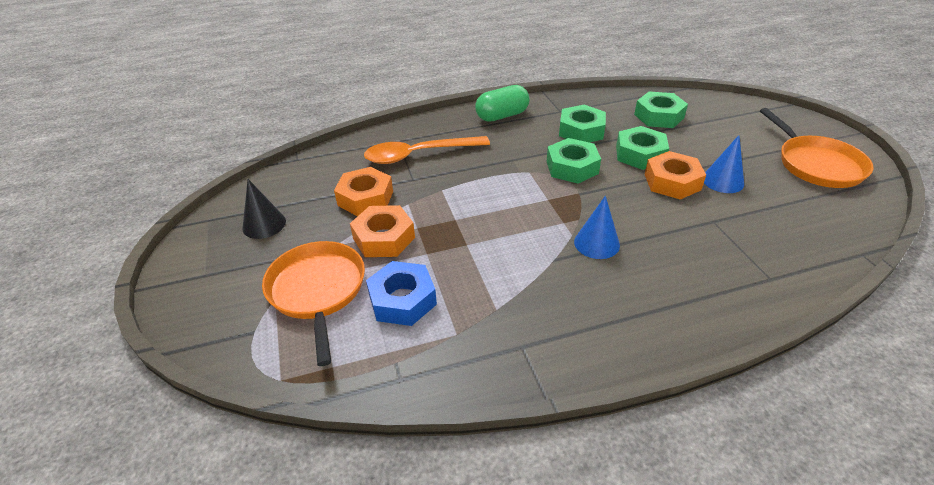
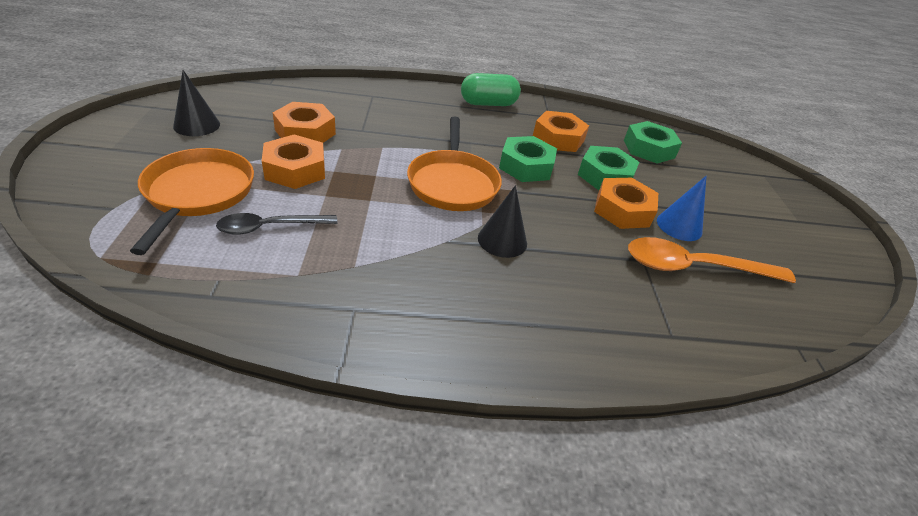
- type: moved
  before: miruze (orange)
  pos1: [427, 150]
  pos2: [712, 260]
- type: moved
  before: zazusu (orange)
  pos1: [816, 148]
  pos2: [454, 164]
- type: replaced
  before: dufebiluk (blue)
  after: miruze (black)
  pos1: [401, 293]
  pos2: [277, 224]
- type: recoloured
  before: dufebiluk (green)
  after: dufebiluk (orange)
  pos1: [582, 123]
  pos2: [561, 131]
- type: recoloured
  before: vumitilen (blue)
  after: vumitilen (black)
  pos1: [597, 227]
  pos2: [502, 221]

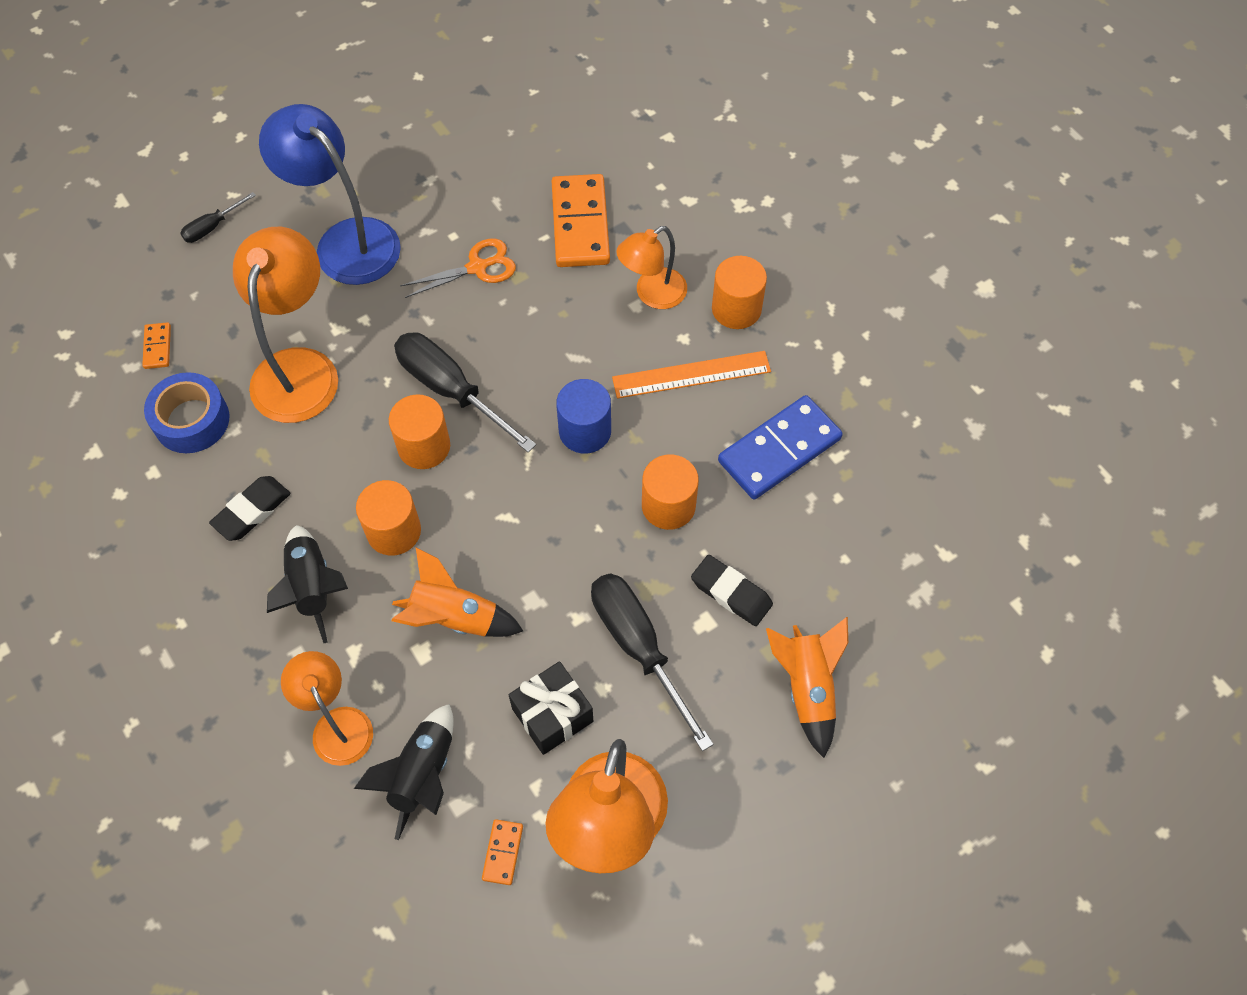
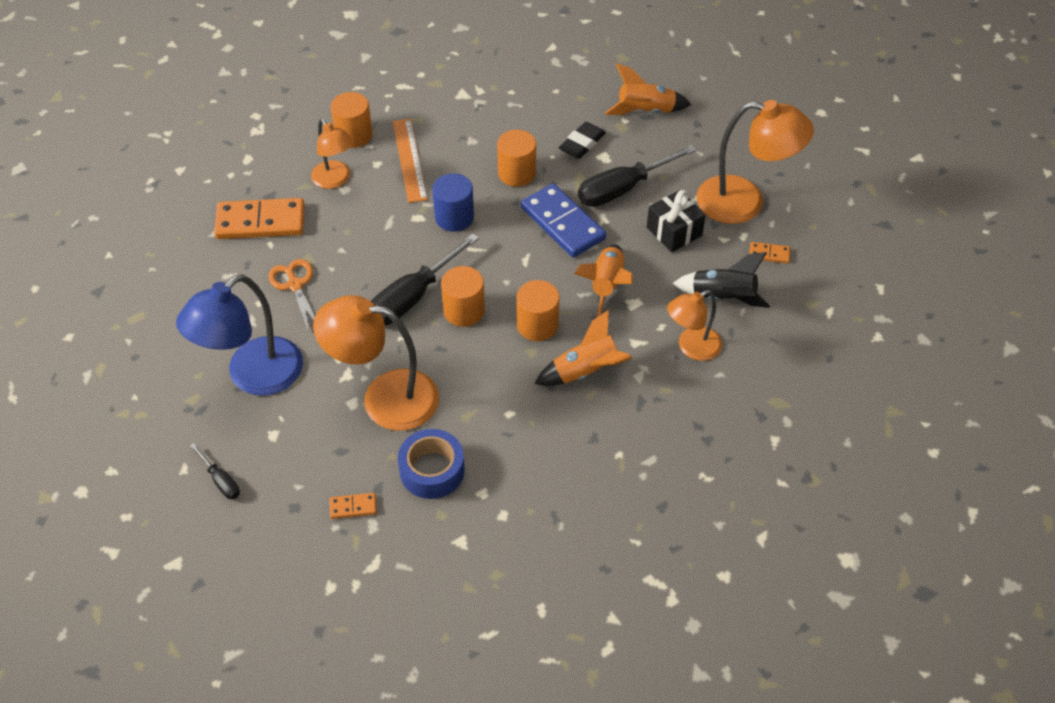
- type: removed
  before: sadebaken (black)
  pos1: [249, 508]
- type: moved
  before: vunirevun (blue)
  pos1: [780, 447]
  pos2: [563, 220]
- type: recoloured
  before: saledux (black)
  after: saledux (orange)
  pos1: [307, 584]
  pos2: [583, 348]

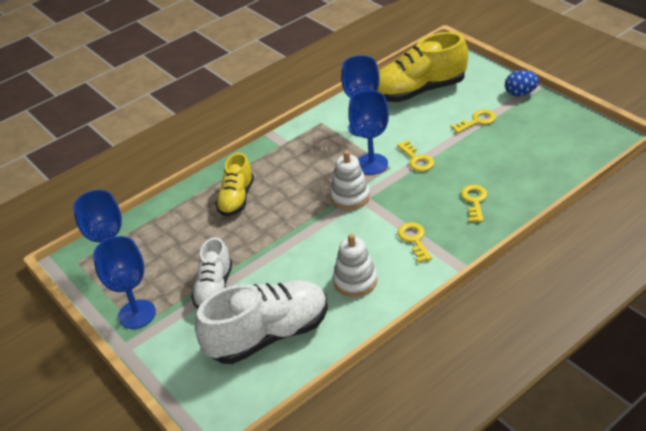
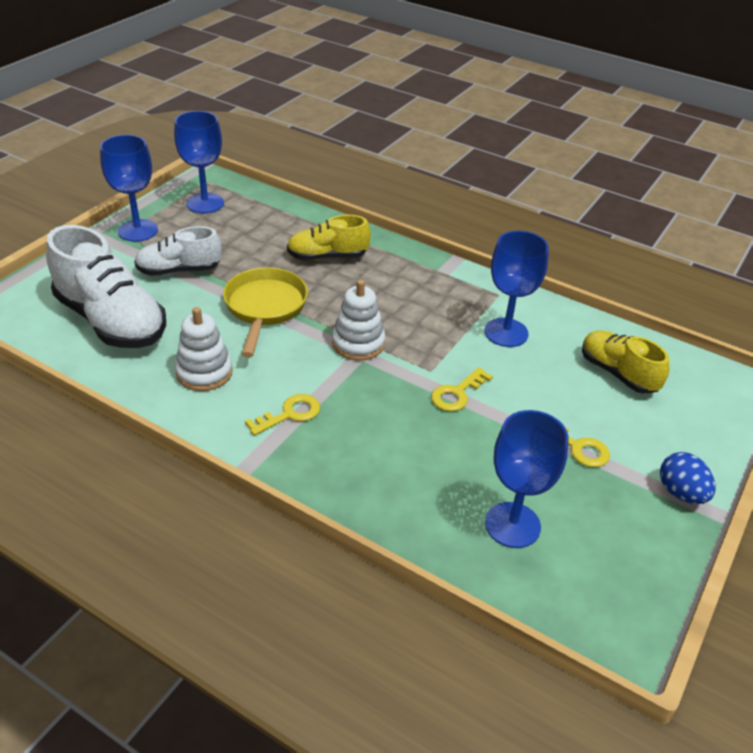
- type: removed
  before: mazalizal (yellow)
  pos1: [474, 203]
- type: added
  after: zazusu (yellow)
  pos2: [265, 312]
- type: moved
  before: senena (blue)
  pos1: [368, 132]
  pos2: [527, 479]
- type: resized
  before: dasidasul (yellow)
  pos1: [422, 67]
  pos2: [625, 362]
  scale: 0.6

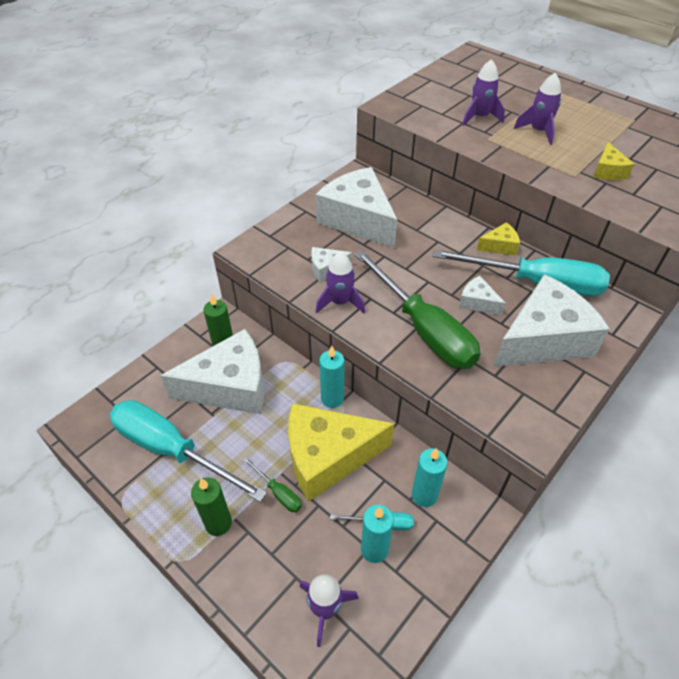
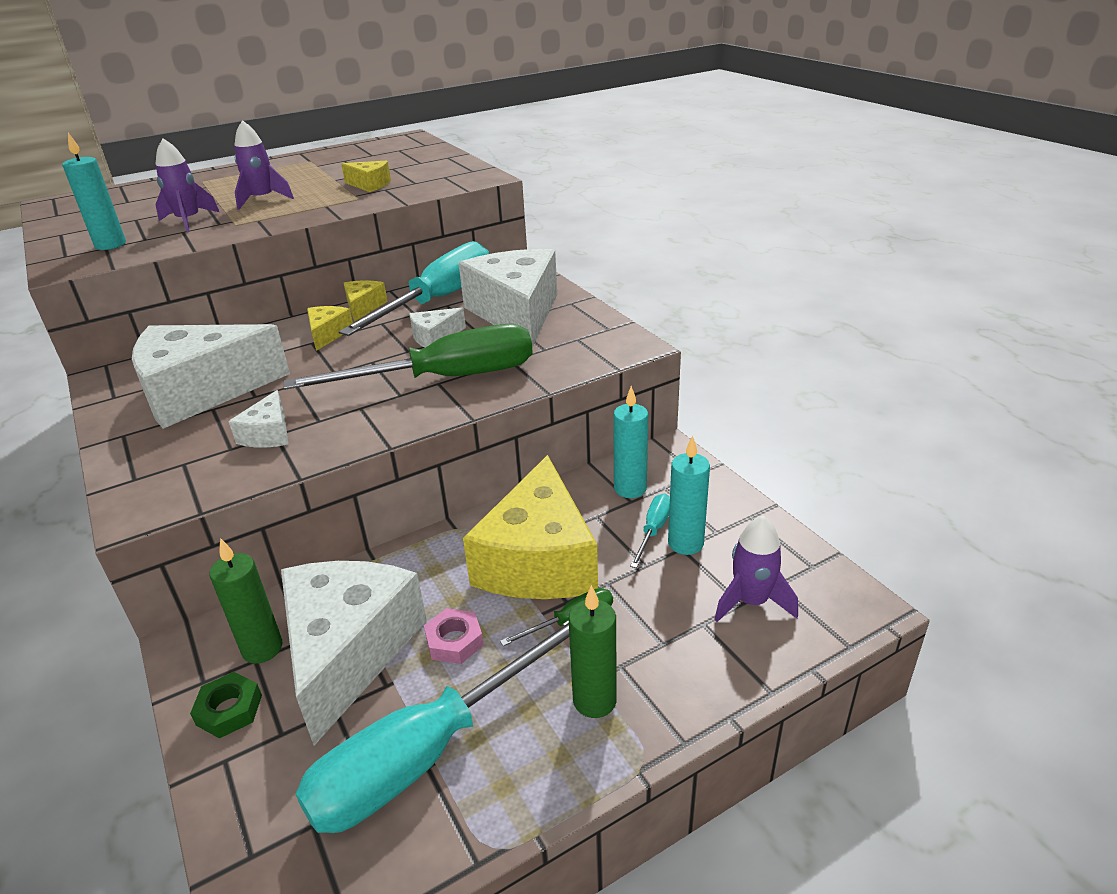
- type: removed
  before: saledux (purple)
  pos1: [340, 282]
- type: added
  after: dufebiluk (green)
  pos2: [226, 705]
- type: added
  after: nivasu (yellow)
  pos2: [330, 328]
- type: added
  after: dufebiluk (pink)
  pos2: [454, 636]
- type: moved
  before: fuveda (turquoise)
  pos1: [331, 377]
  pos2: [94, 191]

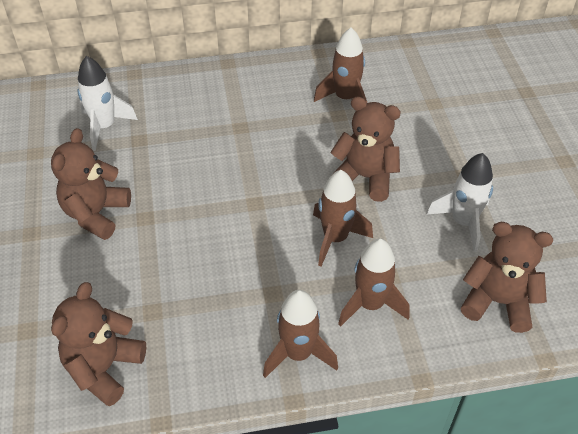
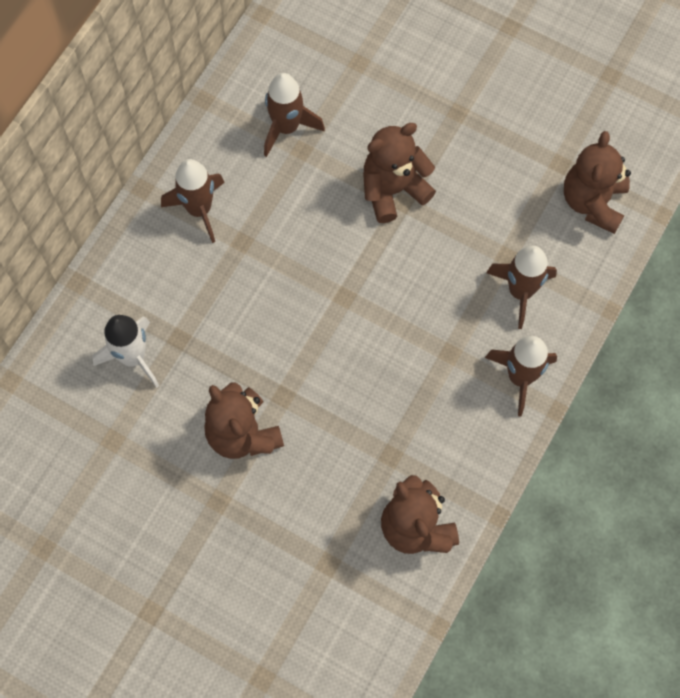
- type: removed
  before: saledux (white)
  pos1: [460, 202]
- type: moved
  before: saledux (brown)
  pos1: [343, 218]
  pos2: [193, 201]
- type: turned
  before: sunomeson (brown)
  pos1: [507, 277]
  pos2: [597, 182]
  turn: -45

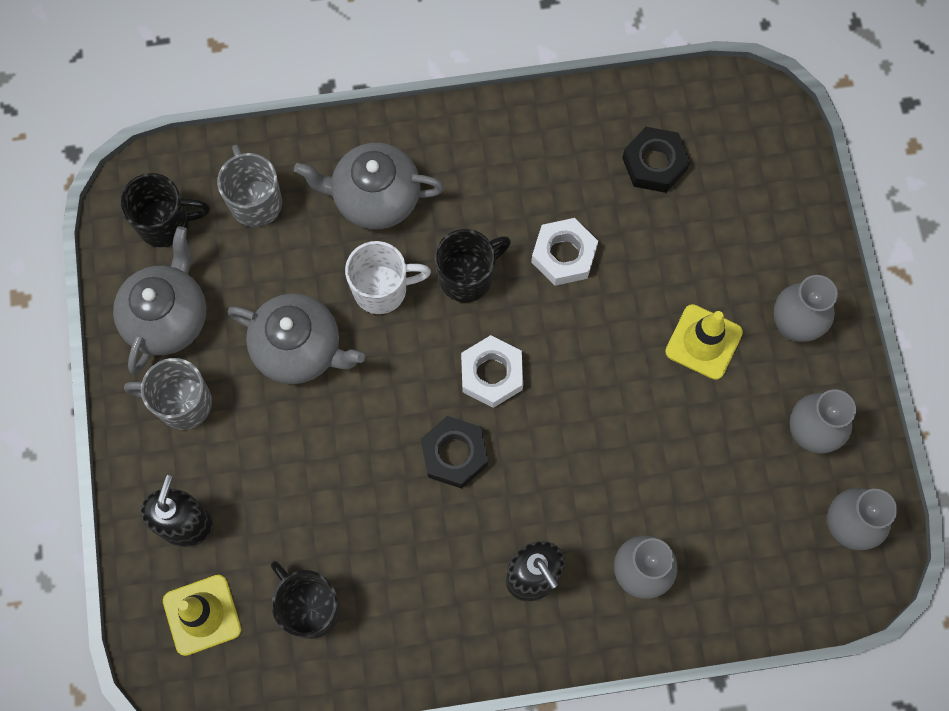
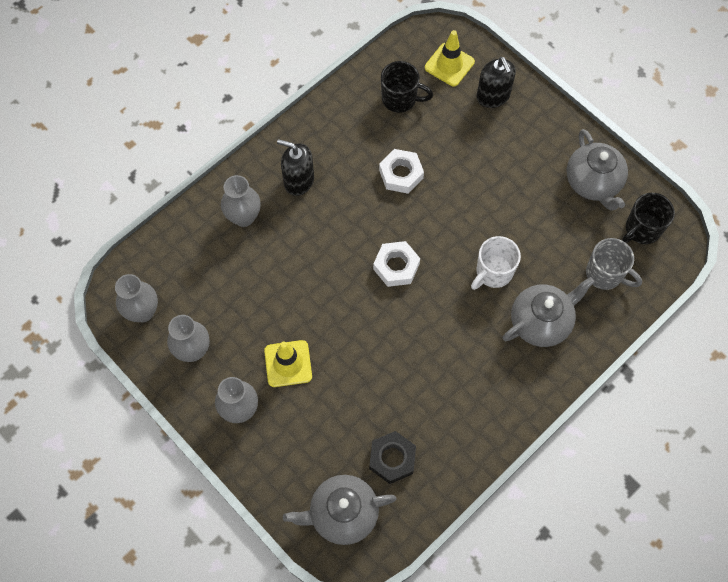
- type: removed
  before: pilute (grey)
  pos1: [168, 394]
- type: removed
  before: dufebiluk (black)
  pos1: [454, 452]
- type: removed
  before: pilute (black)
  pos1: [473, 265]
- type: moved
  before: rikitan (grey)
  pos1: [296, 338]
  pos2: [340, 510]
- type: moved
  before: dufebiluk (white)
  pos1: [564, 252]
  pos2: [401, 171]

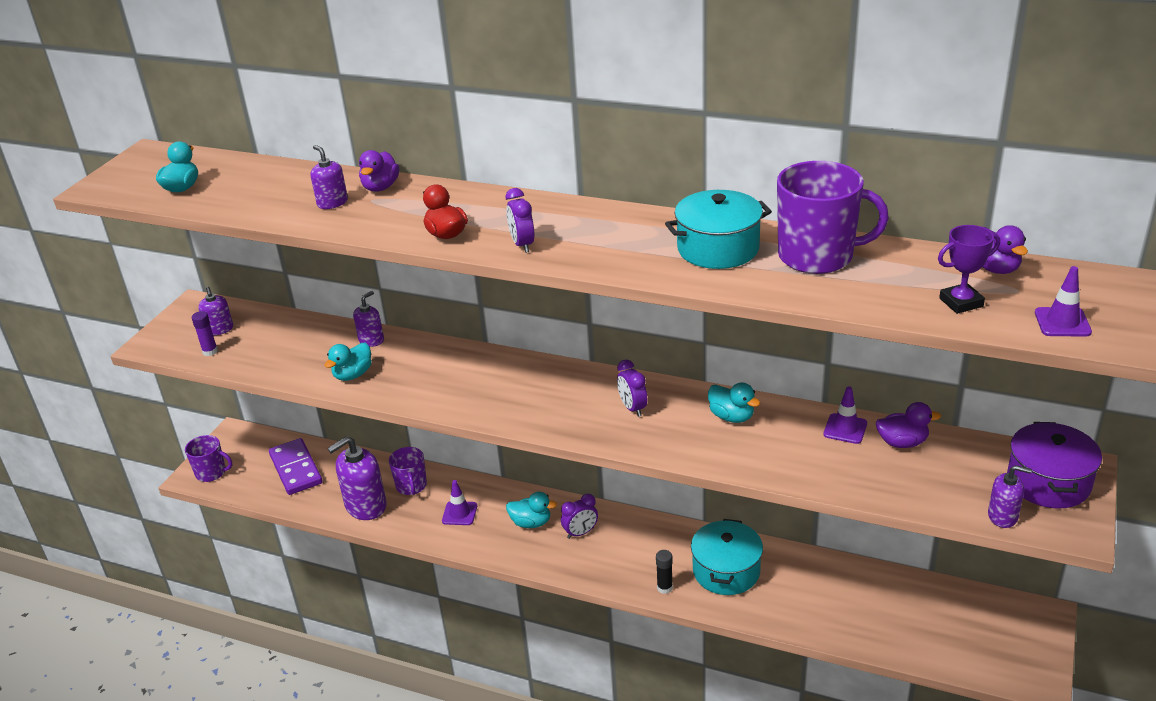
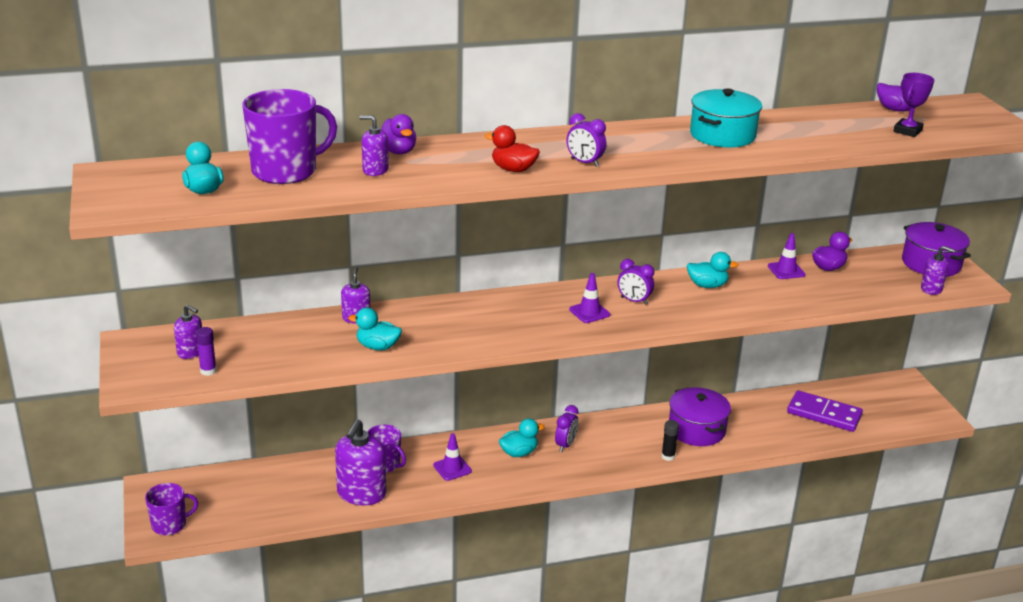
- type: moved
  before: vunirevun (purple)
  pos1: [296, 466]
  pos2: [825, 411]
- type: moved
  before: pilute (purple)
  pos1: [833, 217]
  pos2: [289, 136]
- type: moved
  before: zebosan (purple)
  pos1: [1063, 301]
  pos2: [589, 298]
- type: recoloured
  before: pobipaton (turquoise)
  after: pobipaton (purple)
  pos1: [727, 557]
  pos2: [700, 416]
- type: turned
  before: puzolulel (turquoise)
  pos1: [348, 362]
  pos2: [375, 329]
  turn: 105
- type: turned
  before: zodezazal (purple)
  pos1: [1010, 496]
  pos2: [938, 270]
  turn: 45

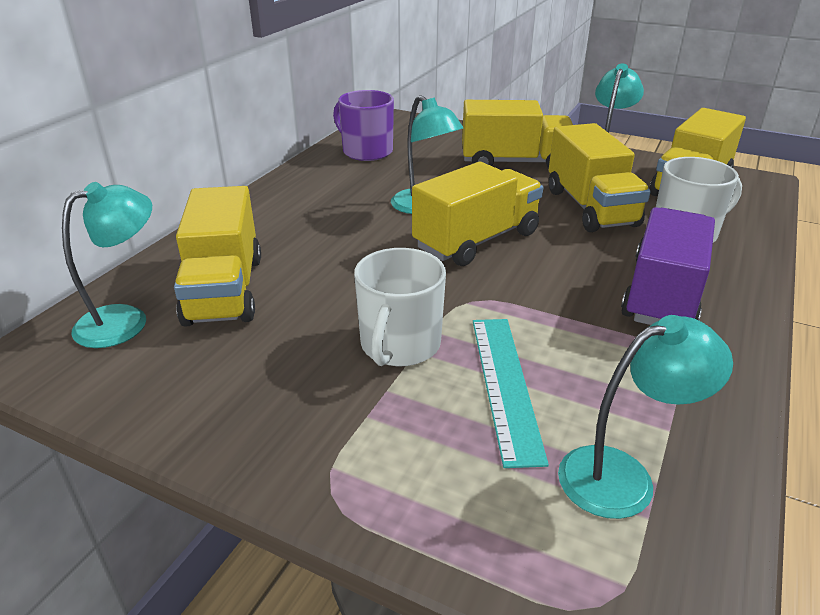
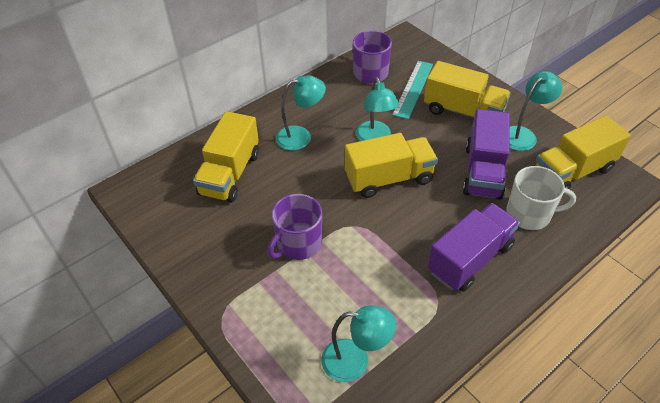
- type: moved
  before: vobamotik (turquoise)
  pos1: [107, 265]
  pos2: [301, 113]
- type: moved
  before: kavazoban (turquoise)
  pos1: [511, 393]
  pos2: [412, 90]
- type: recoloured
  before: pilute (white)
  after: pilute (purple)
  pos1: [400, 307]
  pos2: [295, 227]
- type: recoloured
  before: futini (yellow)
  after: futini (purple)
  pos1: [600, 177]
  pos2: [486, 154]

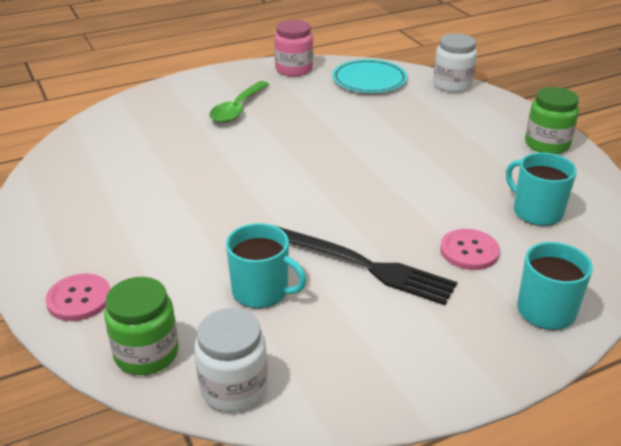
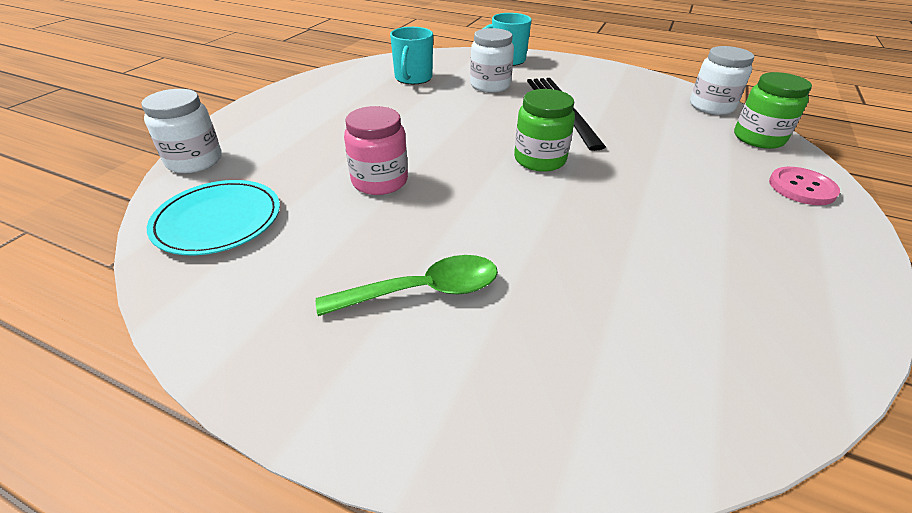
- type: removed
  before: pilute (turquoise)
  pos1: [266, 265]
- type: moved
  before: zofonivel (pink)
  pos1: [293, 48]
  pos2: [376, 150]
- type: moved
  before: zofonivel (green)
  pos1: [552, 120]
  pos2: [544, 130]
- type: replaced
  before: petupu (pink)
  after: zofonivel (white)
  pos1: [470, 249]
  pos2: [492, 60]

